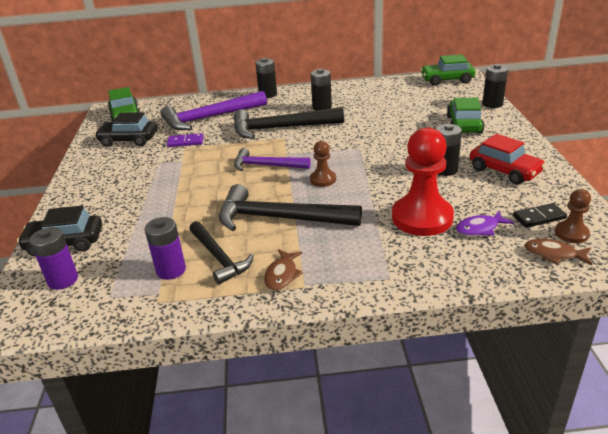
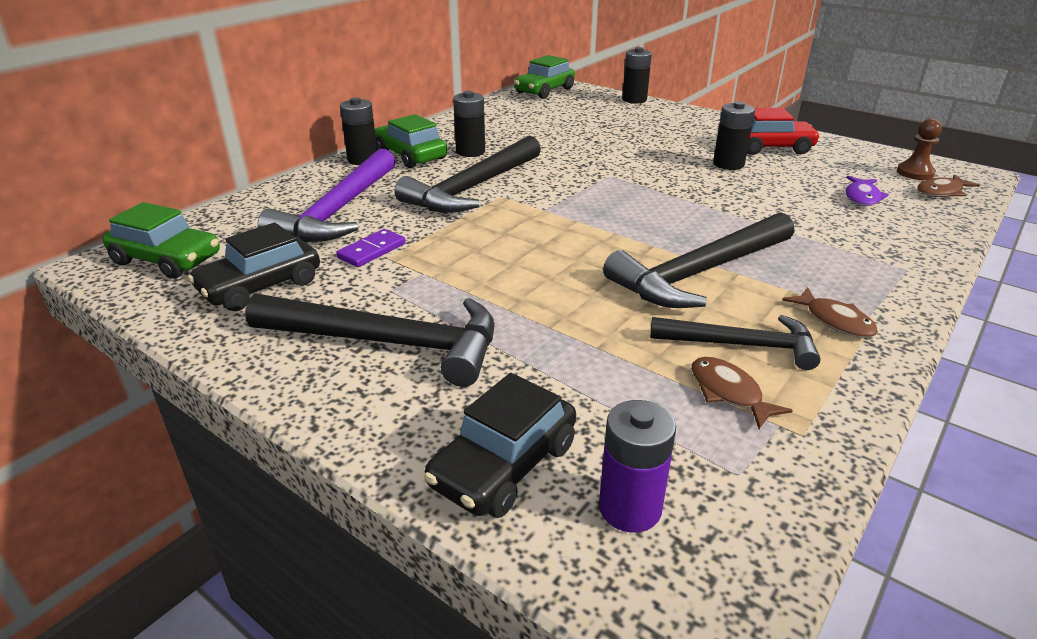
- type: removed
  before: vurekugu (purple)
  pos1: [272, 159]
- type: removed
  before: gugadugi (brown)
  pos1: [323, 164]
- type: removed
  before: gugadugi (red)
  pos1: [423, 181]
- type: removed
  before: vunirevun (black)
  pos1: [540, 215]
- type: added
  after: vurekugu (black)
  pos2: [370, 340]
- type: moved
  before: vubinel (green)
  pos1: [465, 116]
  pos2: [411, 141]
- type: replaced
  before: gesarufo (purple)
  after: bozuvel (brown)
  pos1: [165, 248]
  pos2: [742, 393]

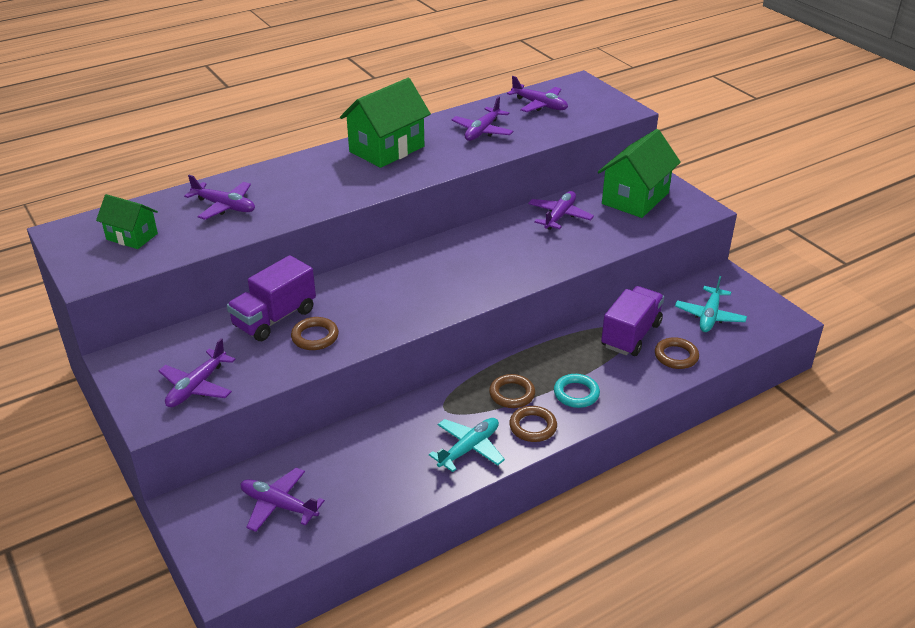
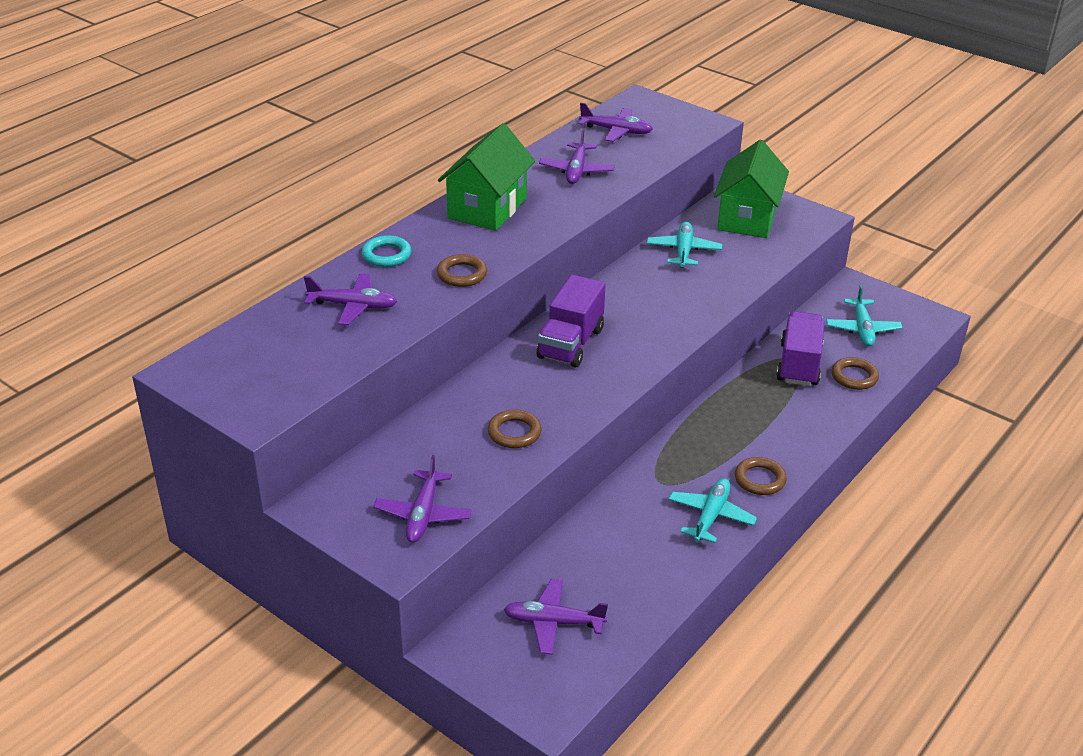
- type: removed
  before: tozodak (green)
  pos1: [127, 221]
- type: moved
  before: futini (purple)
  pos1: [271, 298]
  pos2: [571, 321]
- type: moved
  before: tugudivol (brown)
  pos1: [512, 391]
  pos2: [462, 270]
- type: moved
  before: tugudivol (turquoise)
  pos1: [577, 391]
  pos2: [386, 251]
- type: recoloured
  before: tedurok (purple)
  after: tedurok (turquoise)
  pos1: [561, 210]
  pos2: [684, 244]

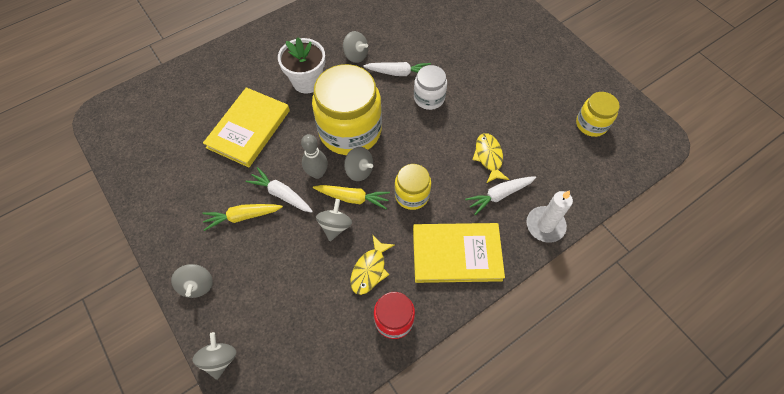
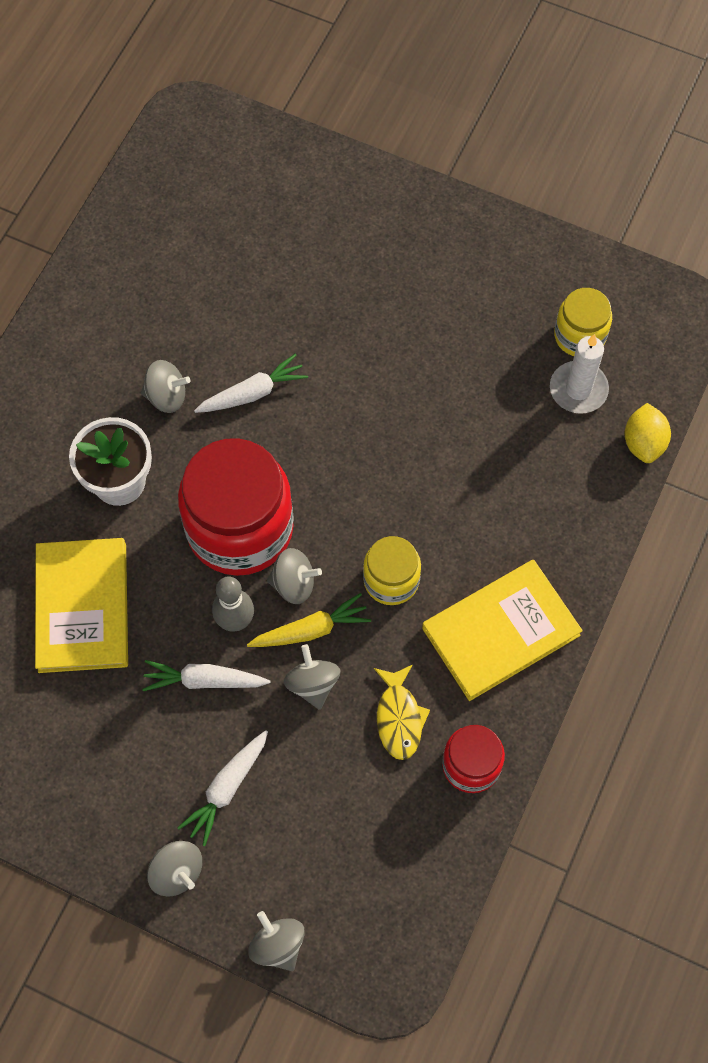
- type: removed
  before: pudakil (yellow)
  pos1: [242, 217]
- type: removed
  before: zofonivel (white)
  pos1: [430, 87]
- type: removed
  before: bozuvel (yellow)
  pos1: [491, 158]
- type: added
  after: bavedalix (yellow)
  pos2: [648, 433]
- type: moved
  before: pudakil (white)
  pos1: [500, 195]
  pos2: [222, 788]
- type: moved
  before: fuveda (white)
  pos1: [549, 216]
  pos2: [579, 374]
- type: recoloured
  before: zofonivel (yellow)
  after: zofonivel (red)
  pos1: [347, 109]
  pos2: [236, 507]

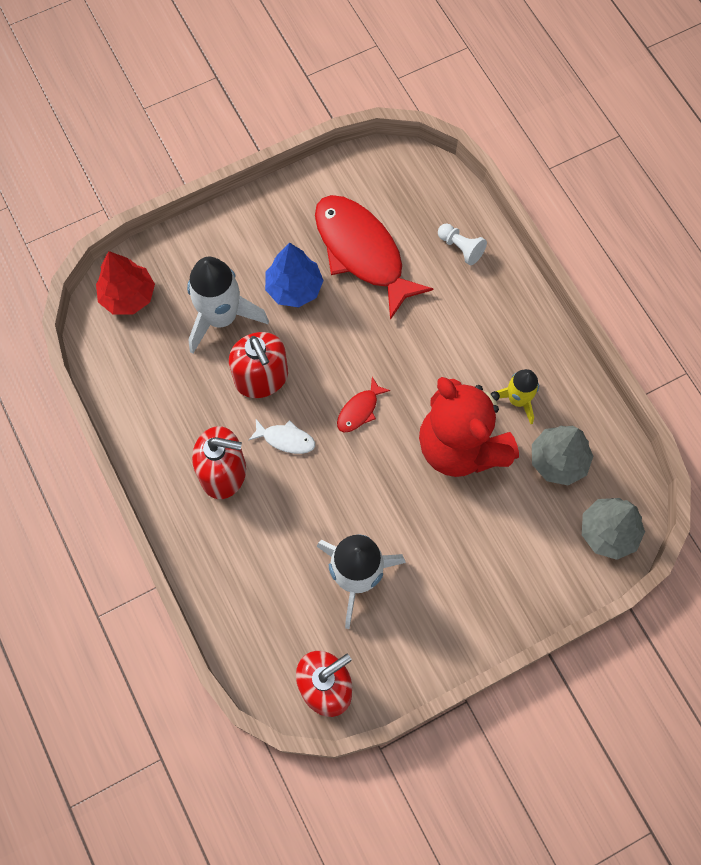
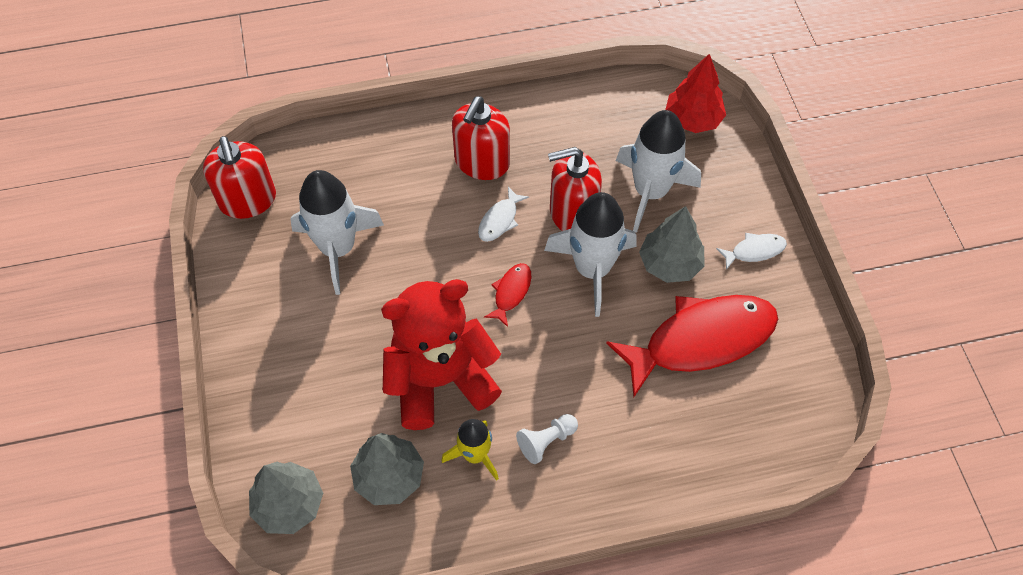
- type: added
  after: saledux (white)
  pos2: [590, 254]
- type: added
  after: bozuvel (white)
  pos2: [751, 251]
- type: moved
  before: gugadugi (white)
  pos1: [462, 244]
  pos2: [547, 439]
- type: recoloured
  before: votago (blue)
  after: votago (grey)
  pos1: [294, 275]
  pos2: [672, 244]
- type: turned
  before: bozuvel (red)
  pos1: [364, 404]
  pos2: [508, 295]
  turn: 60

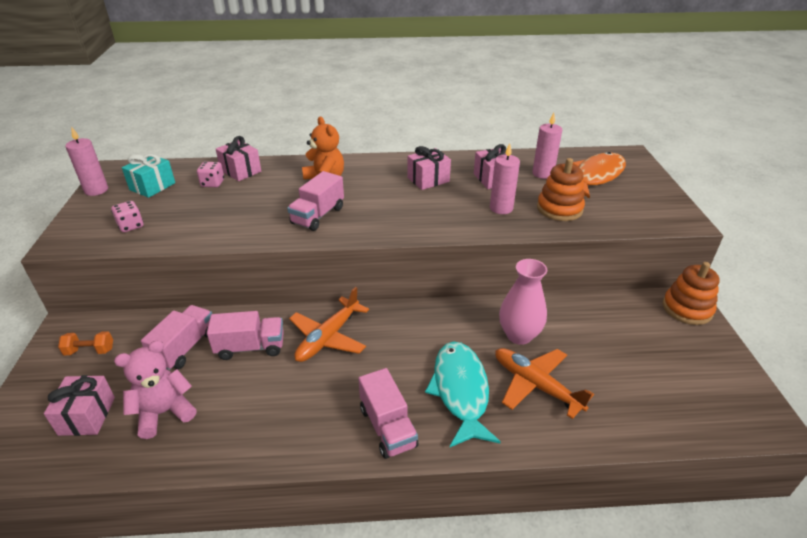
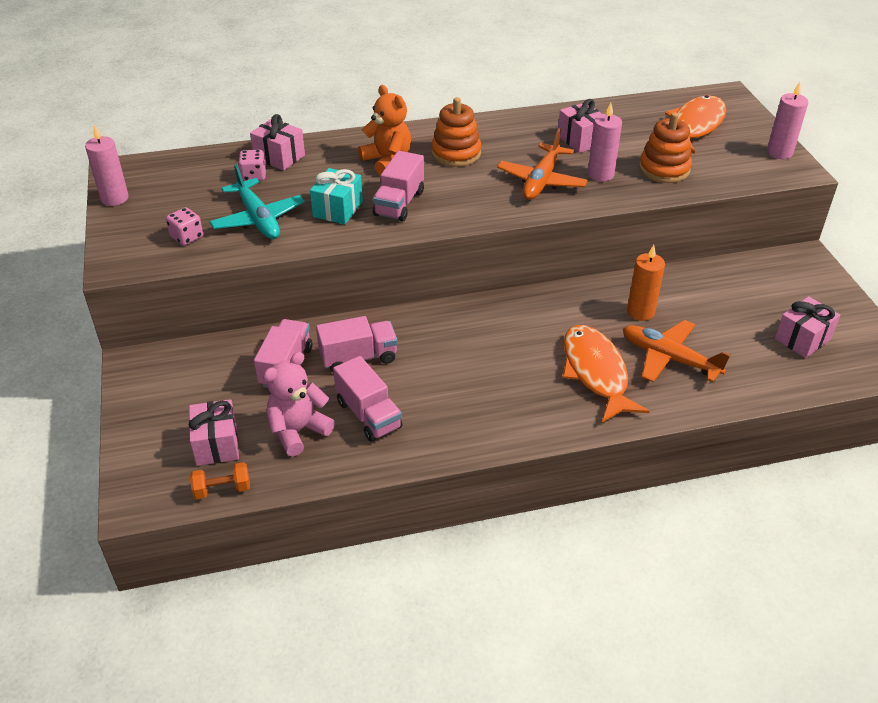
- type: added
  after: tedurok (turquoise)
  pos2: [257, 201]
- type: moved
  before: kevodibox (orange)
  pos1: [85, 343]
  pos2: [220, 480]
- type: moved
  before: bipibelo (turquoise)
  pos1: [148, 176]
  pos2: [336, 196]
- type: moved
  before: tedurok (orange)
  pos1: [329, 324]
  pos2: [542, 164]
- type: moved
  before: futini (pink)
  pos1: [388, 413]
  pos2: [368, 399]
- type: moved
  before: bipibelo (pink)
  pos1: [429, 168]
  pos2: [807, 327]
- type: moved
  before: fuveda (pink)
  pos1: [547, 146]
  pos2: [787, 120]
- type: moved
  before: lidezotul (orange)
  pos1: [691, 293]
  pos2: [456, 132]
- type: replaced
  before: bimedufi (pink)
  after: fuveda (orange)
  pos1: [523, 302]
  pos2: [646, 283]
- type: recoloured
  before: bozuvel (turquoise)
  after: bozuvel (orange)
  pos1: [463, 394]
  pos2: [605, 374]

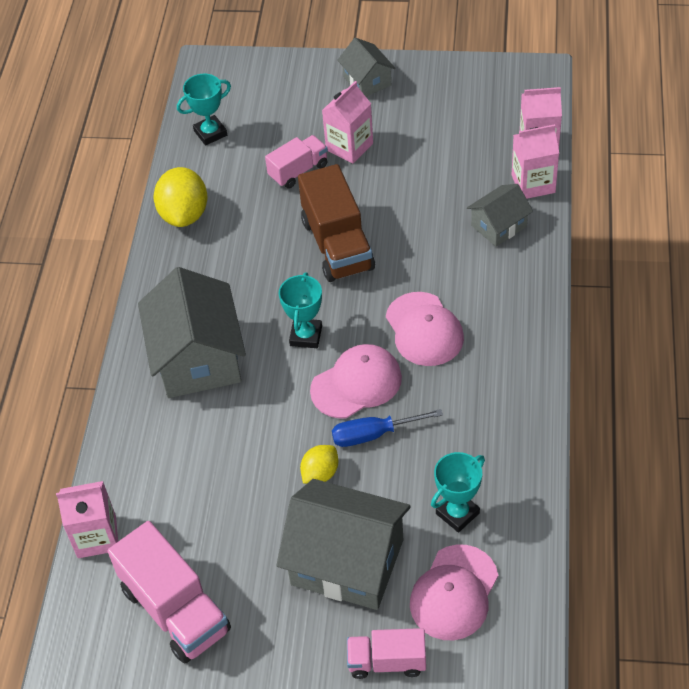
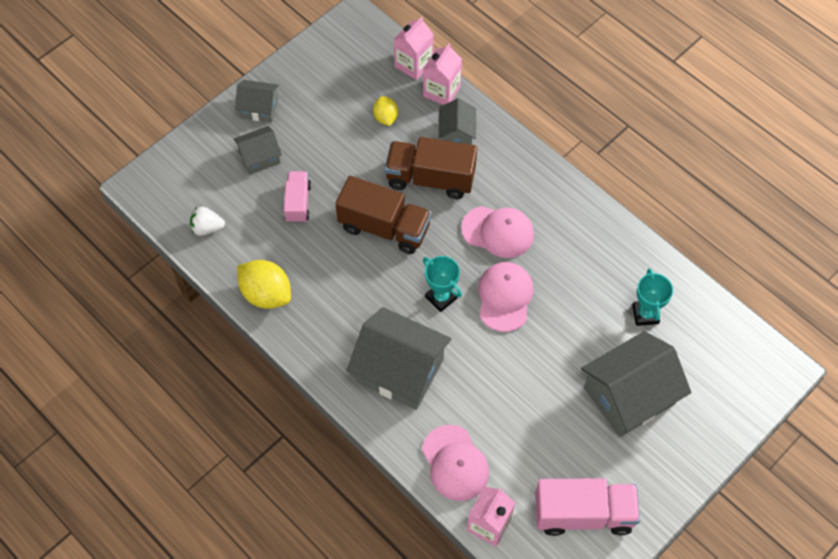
- type: removed
  before: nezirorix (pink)
  pos1: [347, 122]
- type: removed
  before: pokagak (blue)
  pos1: [387, 428]
- type: removed
  before: futini (pink)
  pos1: [386, 653]
- type: added
  after: tozodak (grey)
  pos2: [258, 150]
- type: added
  after: futini (brown)
  pos2: [431, 168]
- type: moved
  before: bavedalix (yellow)
  pos1: [319, 464]
  pos2: [385, 111]
- type: moved
  before: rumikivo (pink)
  pos1: [454, 592]
  pos2: [455, 463]
- type: replaced
  before: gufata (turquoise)
  after: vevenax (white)
  pos1: [204, 110]
  pos2: [207, 221]

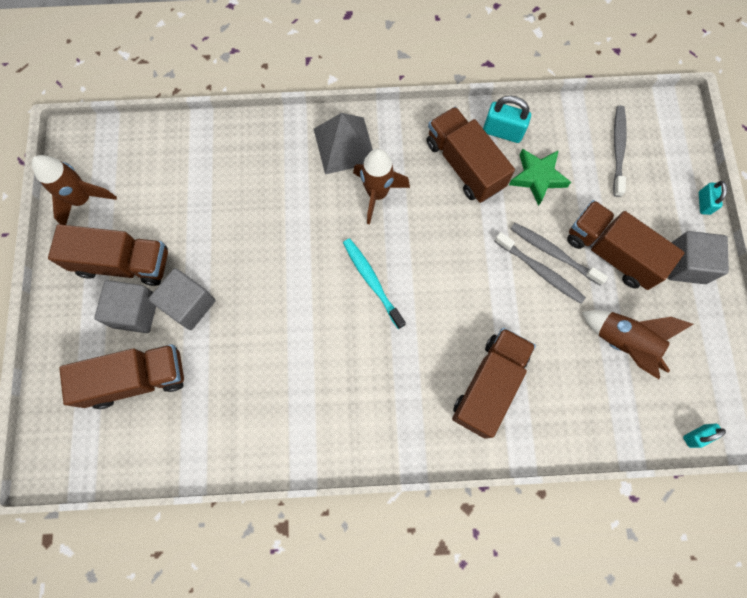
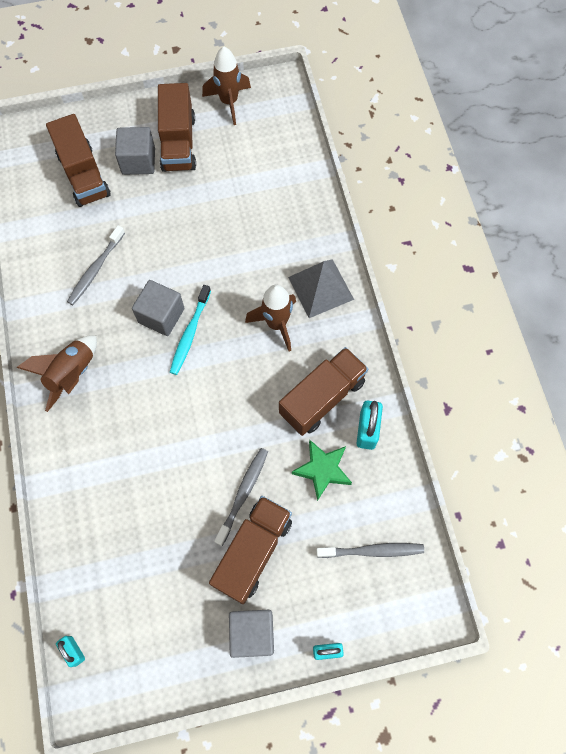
- type: removed
  before: futini (brown)
  pos1: [494, 383]
- type: moved
  before: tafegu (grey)
  pos1: [182, 299]
  pos2: [158, 308]
- type: moved
  before: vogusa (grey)
  pos1: [540, 268]
  pos2: [96, 265]
- type: moved
  before: saledux (brown)
  pos1: [637, 344]
  pos2: [56, 374]
- type: turned
  before: vogusa (turquoise)
  pos1: [374, 283]
  pos2: [190, 330]
  turn: 150

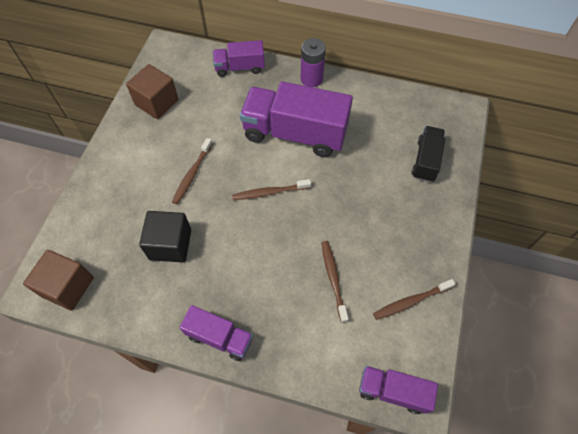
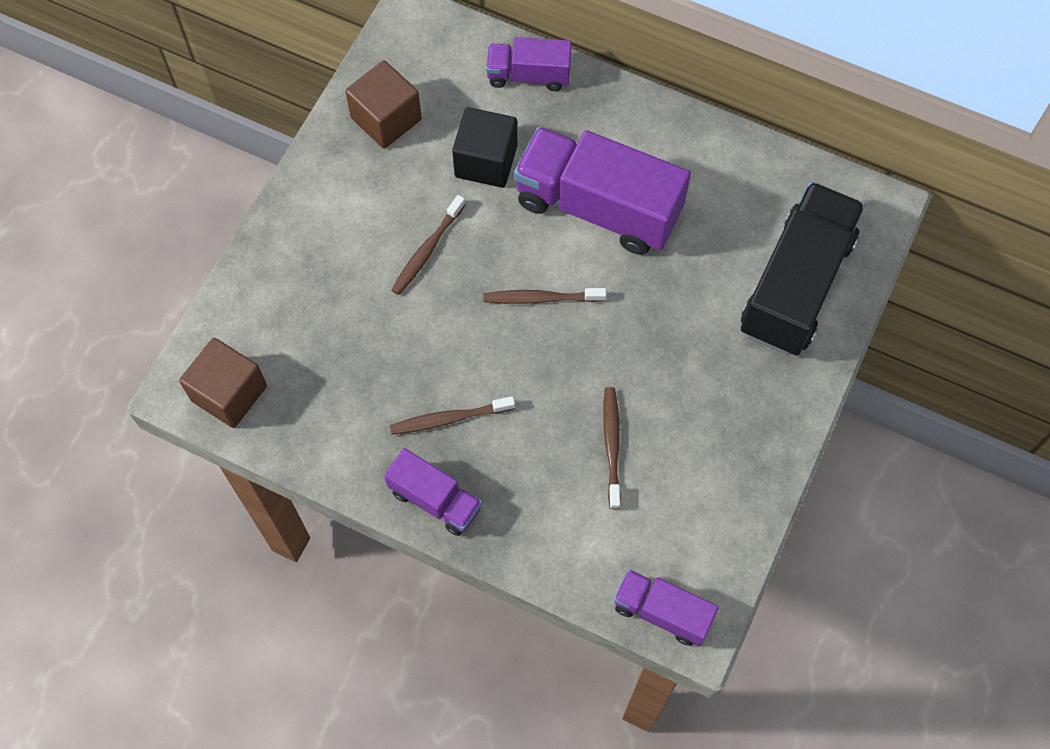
- type: removed
  before: gesarufo (purple)
  pos1: [313, 62]
- type: moved
  before: tafegu (black)
  pos1: [165, 237]
  pos2: [484, 147]
- type: moved
  before: vogusa (brown)
  pos1: [414, 299]
  pos2: [452, 415]
- type: resized
  before: futini (black)
  pos1: [428, 154]
  pos2: [803, 268]
  scale: 1.87

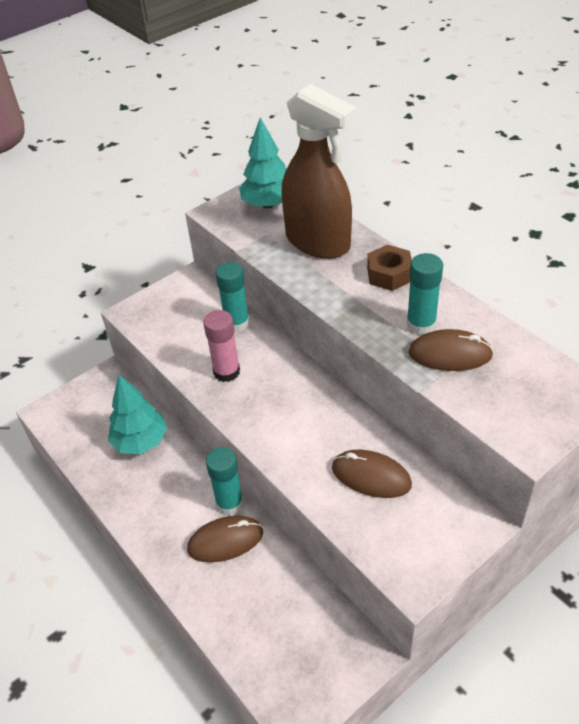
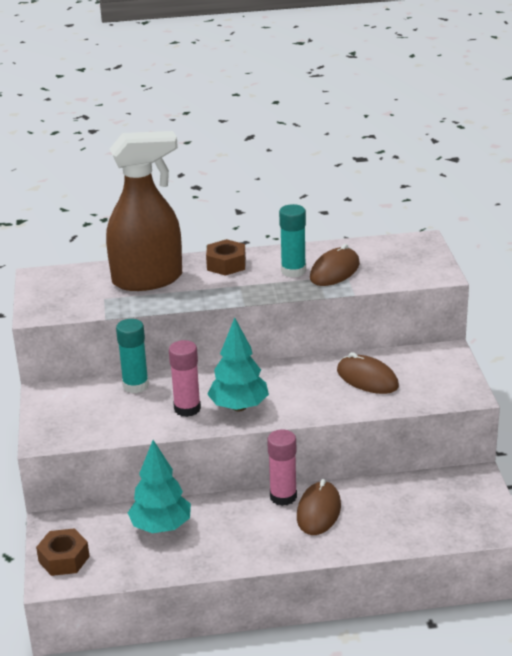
- type: added
  after: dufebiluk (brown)
  pos2: [63, 552]
- type: moved
  before: votago (turquoise)
  pos1: [262, 163]
  pos2: [238, 364]
- type: recoloured
  before: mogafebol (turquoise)
  after: mogafebol (pink)
  pos1: [225, 481]
  pos2: [282, 467]
- type: turned
  before: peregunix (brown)
  pos1: [372, 474]
  pos2: [368, 373]
  turn: 75

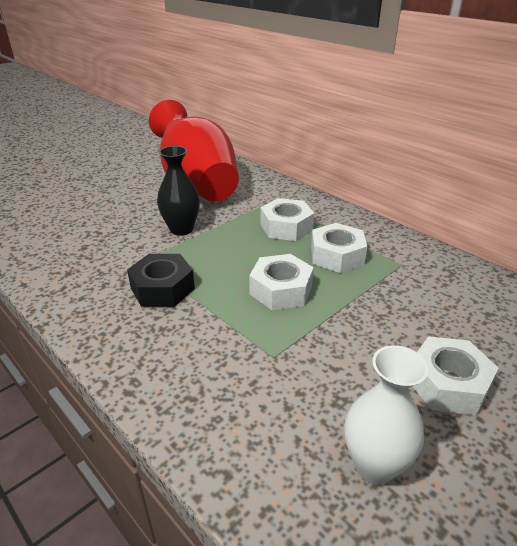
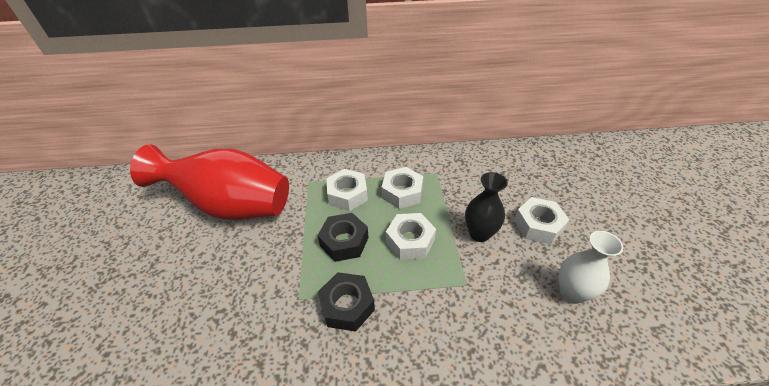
- type: added
  after: dufebiluk (black)
  pos2: [343, 237]
- type: moved
  before: bimedufi (black)
  pos1: [178, 191]
  pos2: [486, 207]

